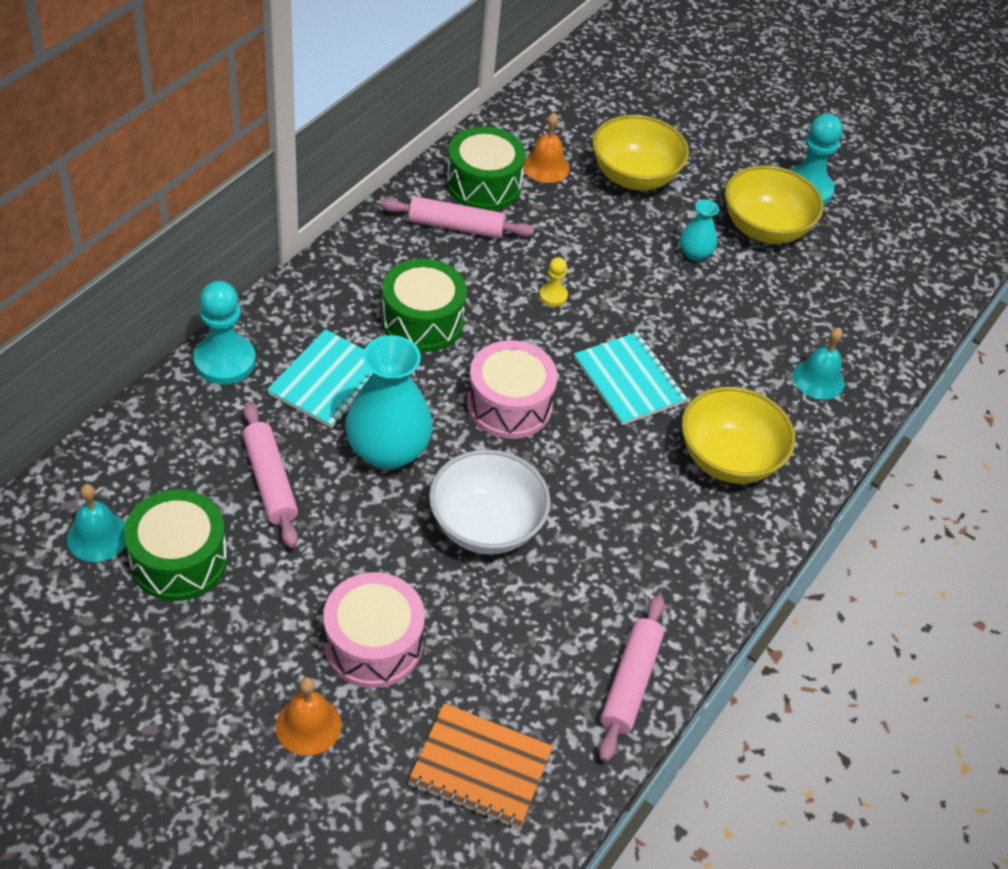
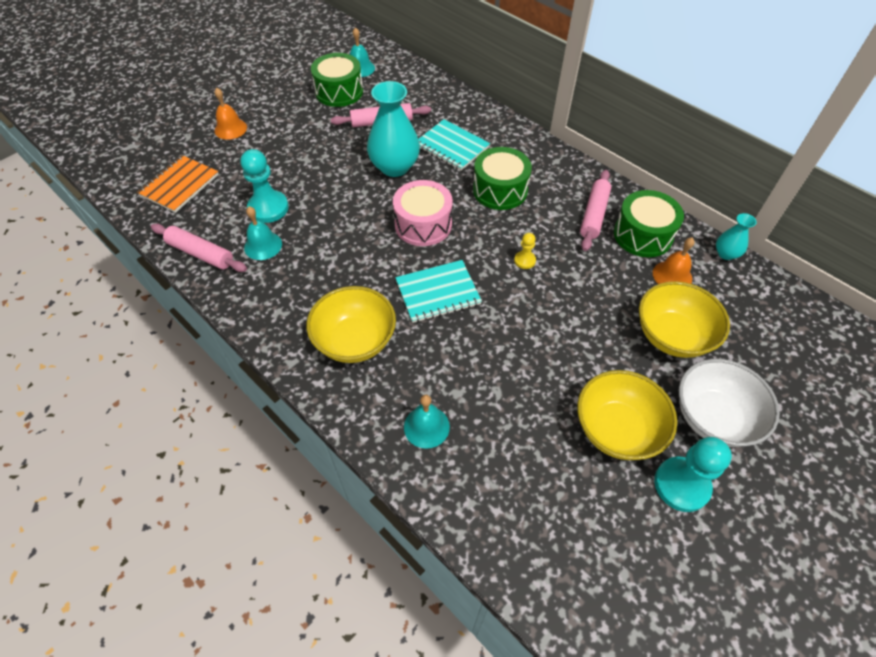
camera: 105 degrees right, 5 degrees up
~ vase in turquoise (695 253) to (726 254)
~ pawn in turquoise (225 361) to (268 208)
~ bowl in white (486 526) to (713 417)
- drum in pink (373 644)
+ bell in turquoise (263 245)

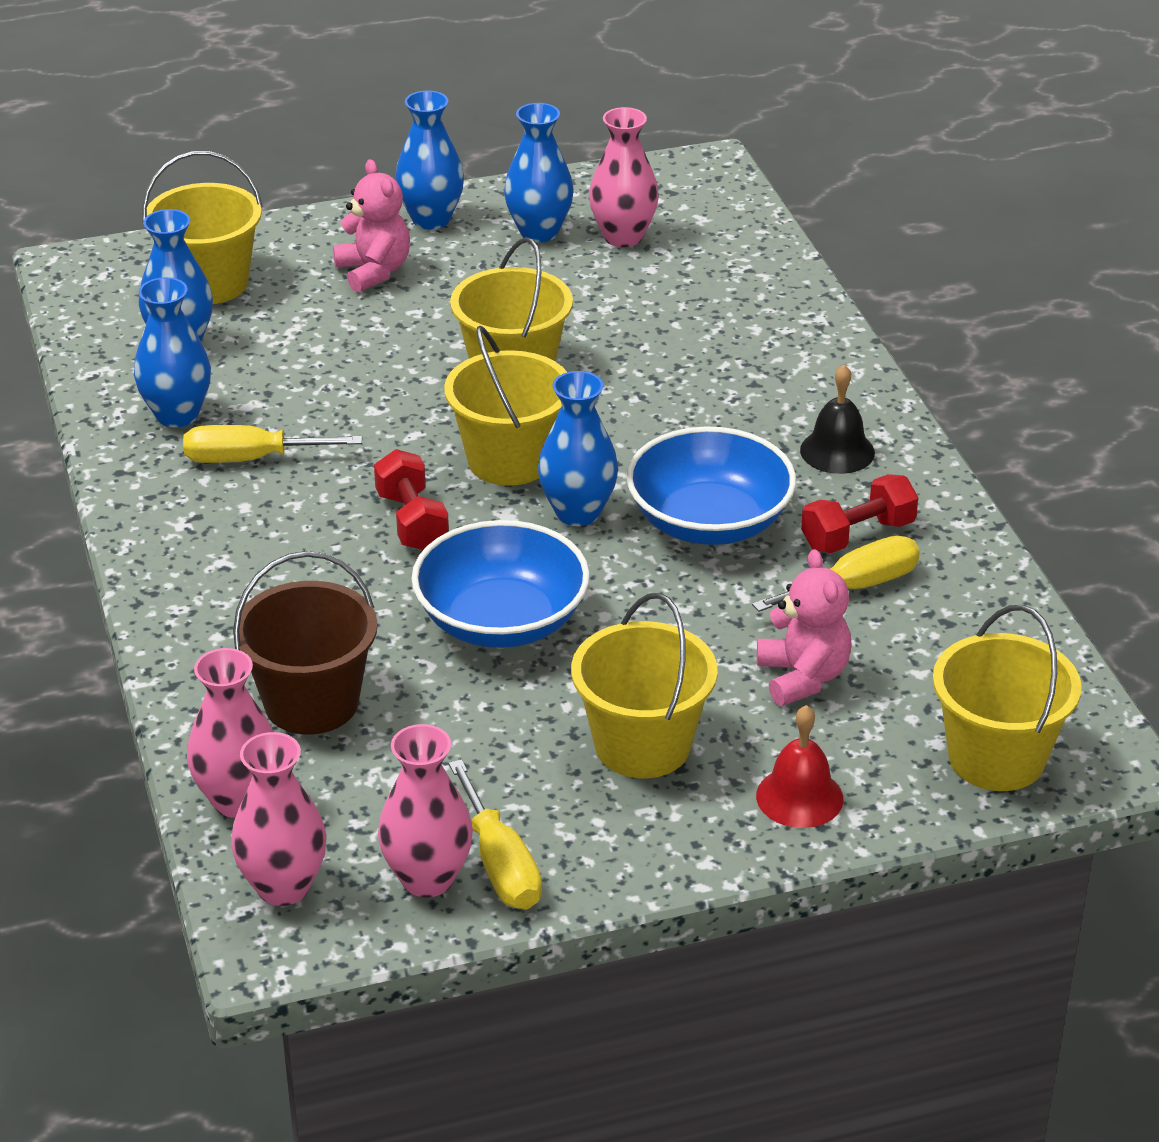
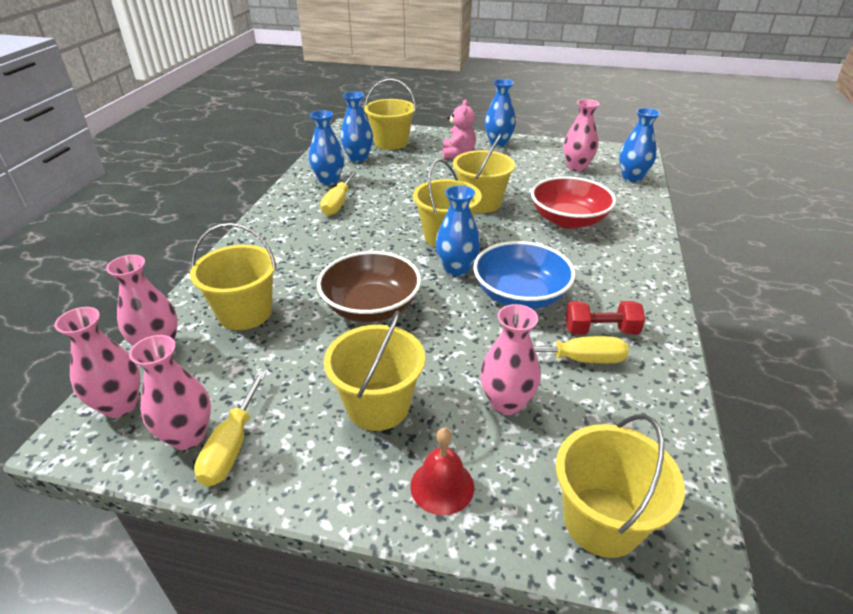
camera: 30 degrees right, 0 degrees up
~ vase in blue (539 232) to (632 178)
- bell in black (837 451)
~ screwdriver in yellow (250 459) = (338 203) 105 degrees counterclockwise
- dumbbell in red (412 521)
~ bowl in blue (501 621) to bowl in brown (371 307)
~ teddy bear in pink (802 677) to vase in pink (506 402)
~ bucket in brown (311 703) to bucket in yellow (245 313)
+ bowl in red (568 220)

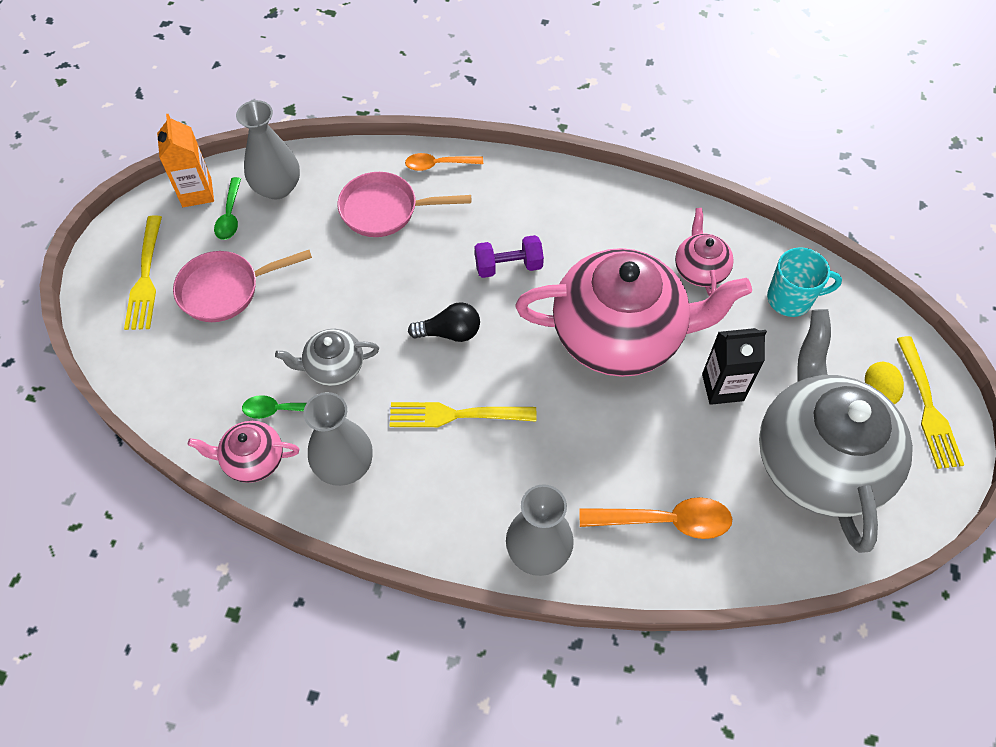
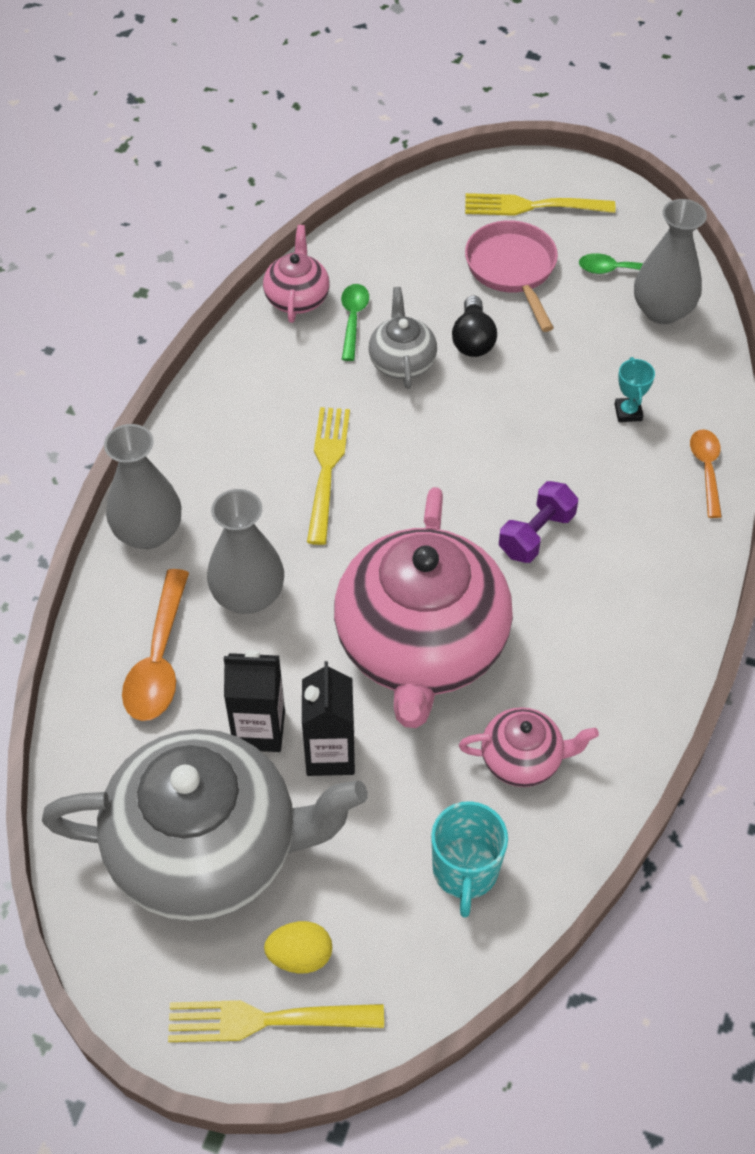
camera: 95 degrees right, 5 degrees down
- carton in orange (197 192)
~ pan in pink (385 210) to trophy in turquoise (628 412)
~ dumbbell in purple (508 266) = (536 534) 45 degrees clockwise
~ light bulb in black (450 332) to (473 340)
~ vase in grey (344 465) to (248 595)
+ carton in black (259 730)

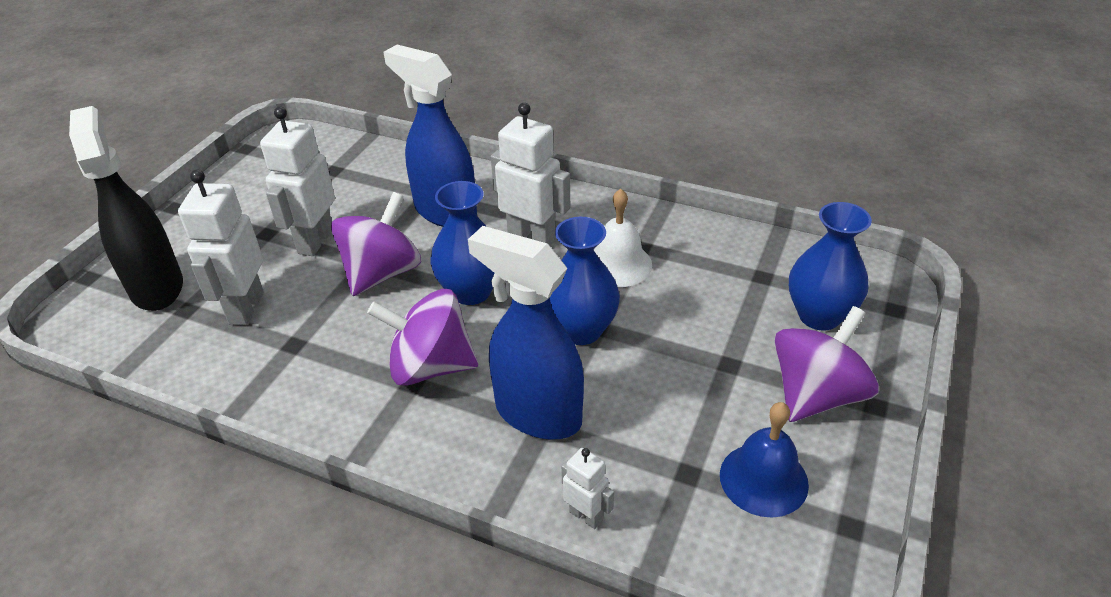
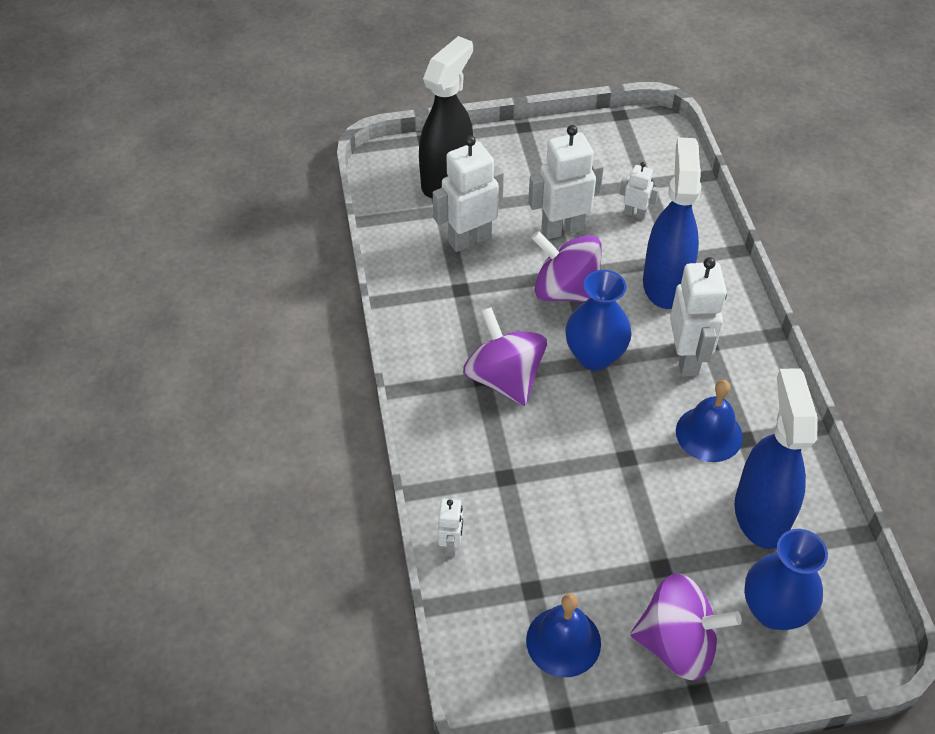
camera: 55 degrees right, 10 degrees up
~ bell in white (618 264) to bell in blue (709 434)
~ spinning top in purple (382 273) = (566 291) 150 degrees counterclockwise
- vase in blue (581 330)
~ spray bottle in blue (537 413) to (760 514)
+ robot in white (635 214)

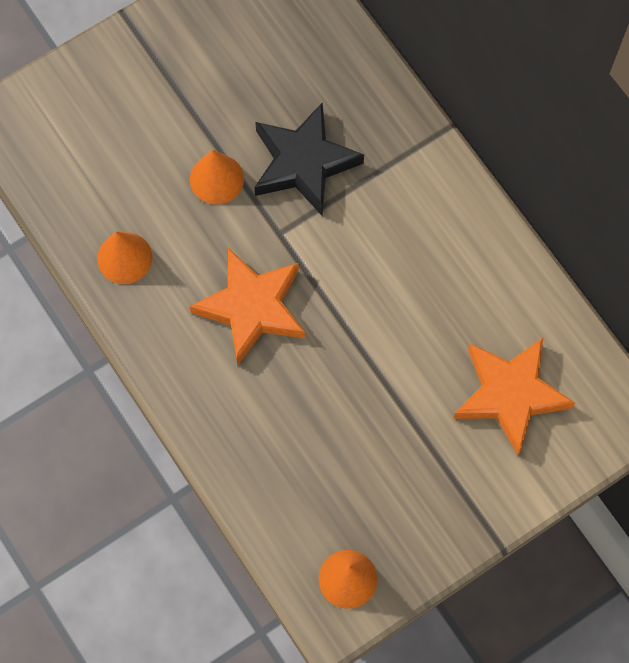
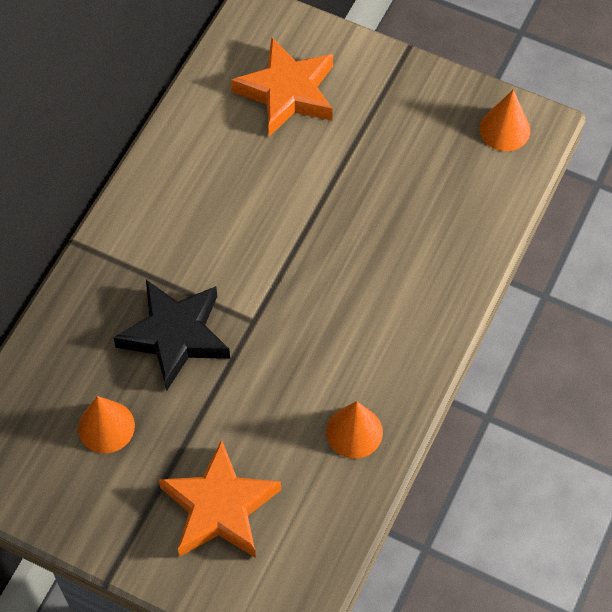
camera: 120 degrees left, 10 degrees down
~ cone in orange (216 179) to (106 426)
~ star in orange (252 308) to (219 507)

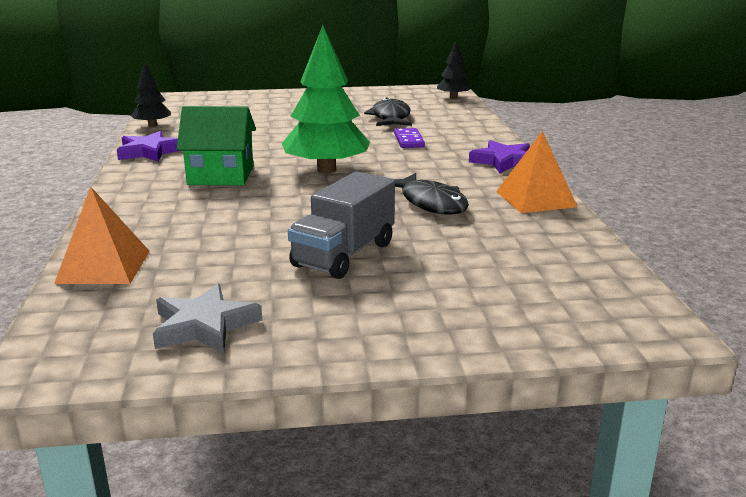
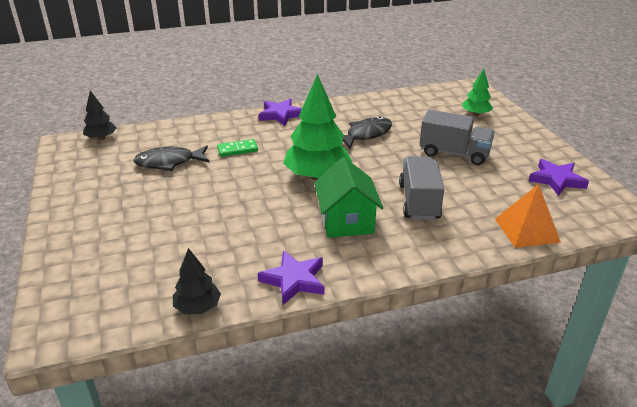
camera: 100 degrees left, 10 degrees up
~ domino in purple (409 140) to domino in green (237 149)
- pyramid in orange (535 199)
~ star in grey (204 326) to star in purple (556 180)
+ tree in green (476 114)
+ truck in grey (419 202)

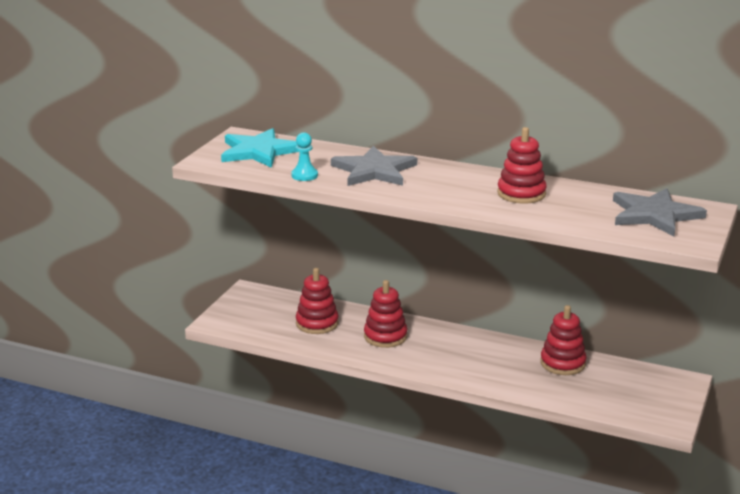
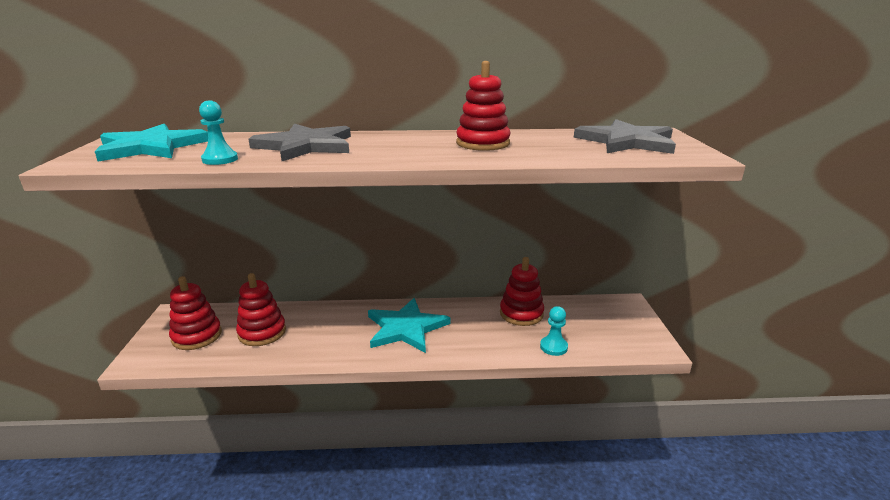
camera: 25 degrees left, 0 degrees up
~ stacking toy in red (385 336) to (197 336)
+ star in turquoise (406 328)
+ pawn in turquoise (553 347)

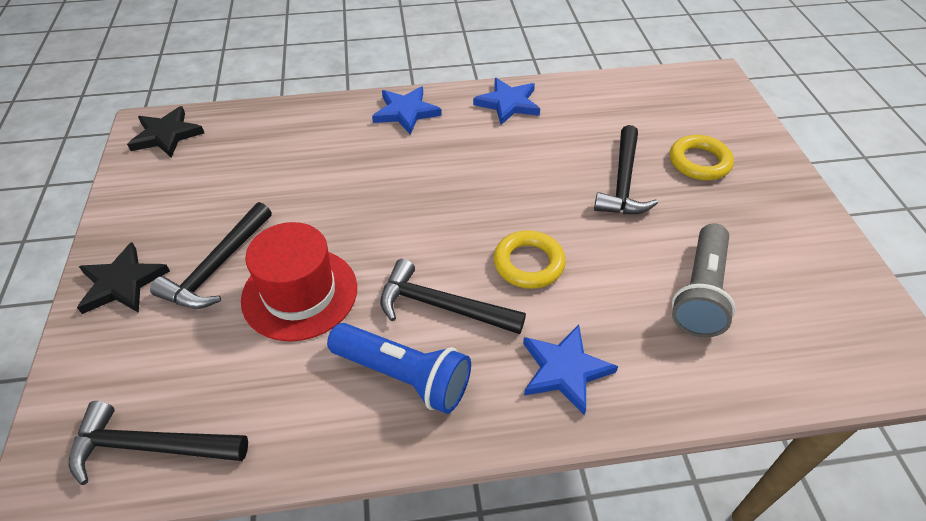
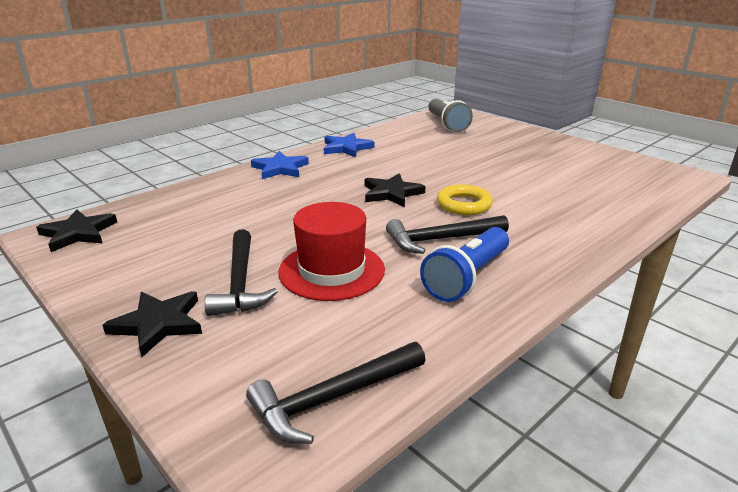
camera: 35 degrees left, 20 degrees down
- hammer in black (623 182)
- ring in yellow (699 162)
~ flashlight in grey (700 292) to (447 124)
~ flashlight in blue (404 376) = (467 278) 135 degrees clockwise
- star in blue (564 370)
+ star in black (391 193)

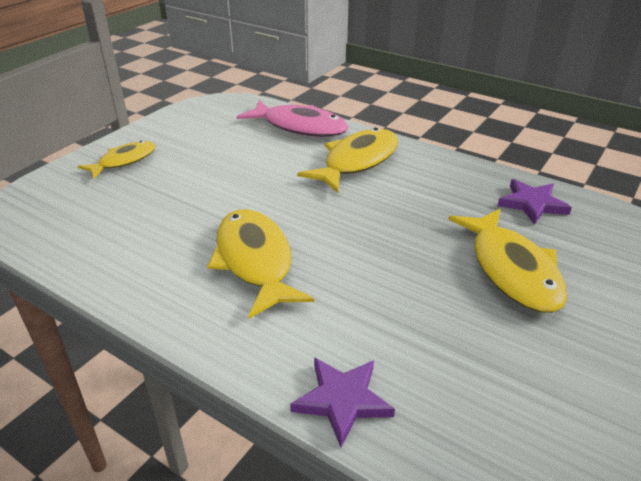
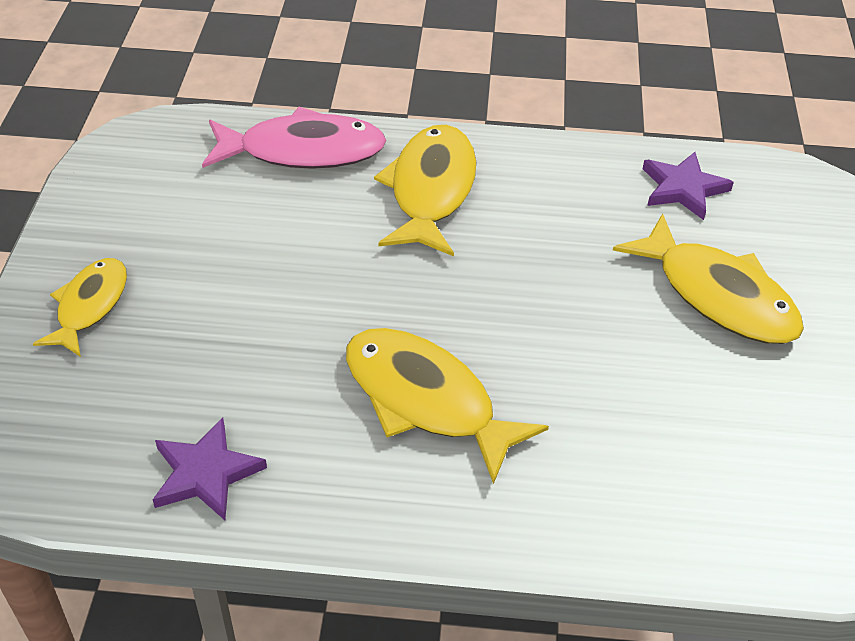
camera: 30 degrees left, 10 degrees up
~ star in purple (342 400) to (205 473)

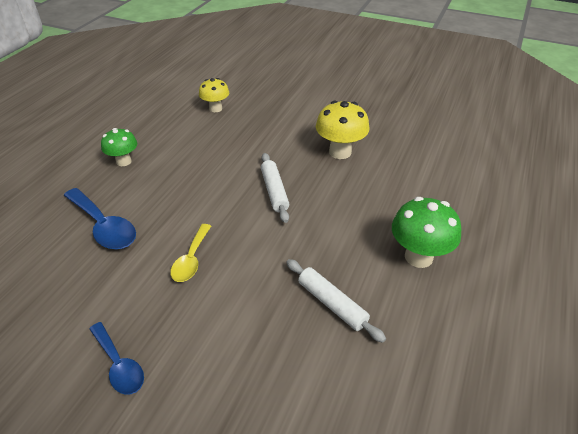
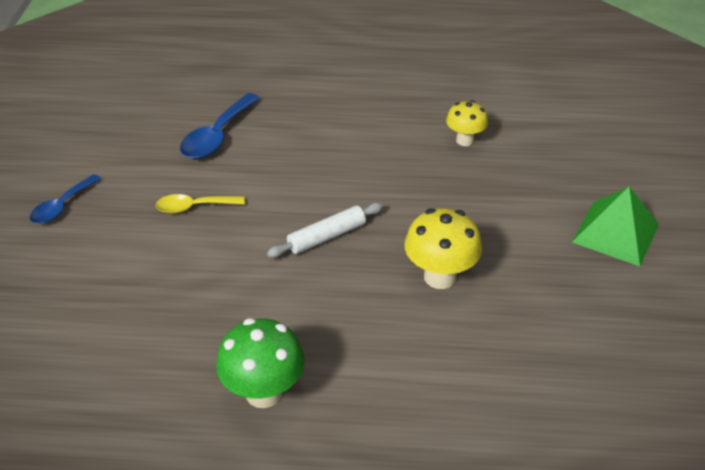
camera: 70 degrees right, 0 degrees up
- mushroom in green (124 161)
- rolling pin in white (332 304)
+ pyramid in green (616 233)

